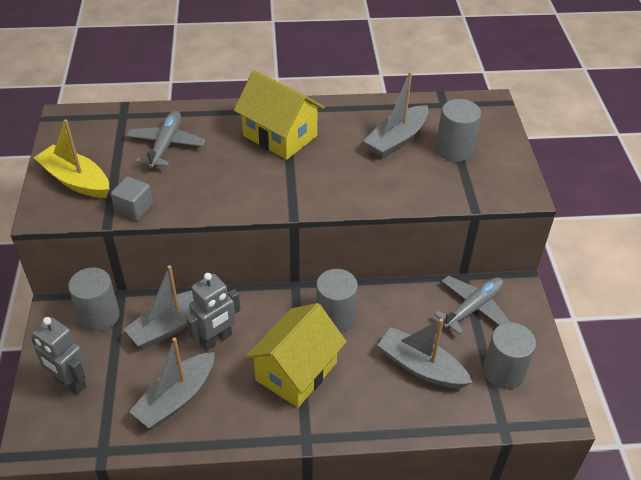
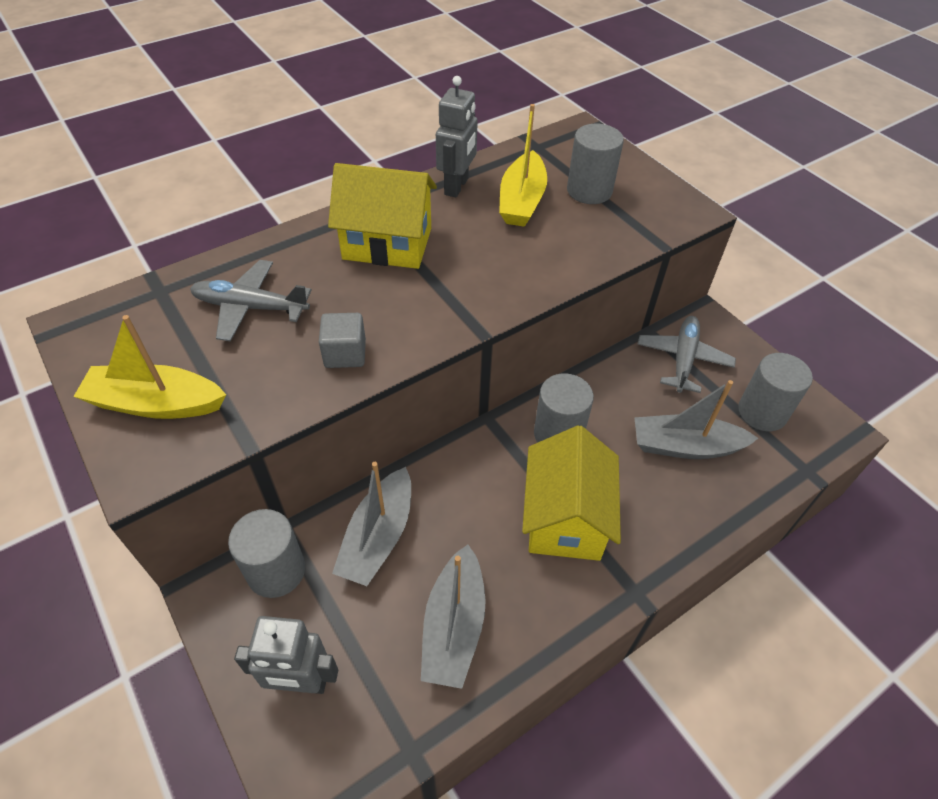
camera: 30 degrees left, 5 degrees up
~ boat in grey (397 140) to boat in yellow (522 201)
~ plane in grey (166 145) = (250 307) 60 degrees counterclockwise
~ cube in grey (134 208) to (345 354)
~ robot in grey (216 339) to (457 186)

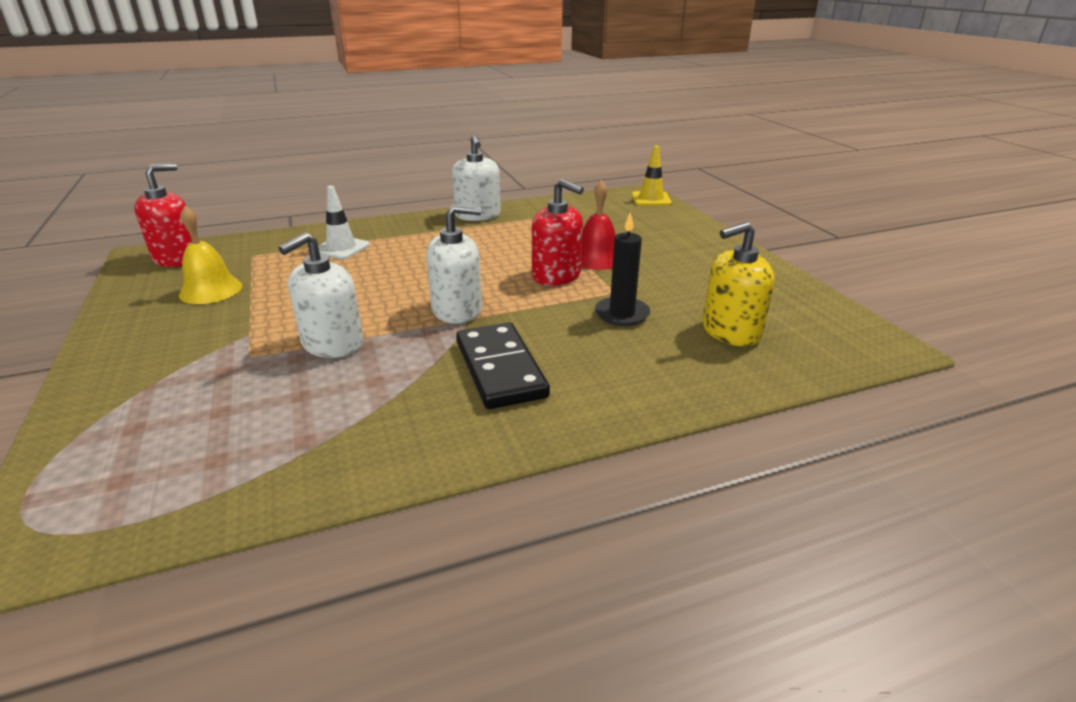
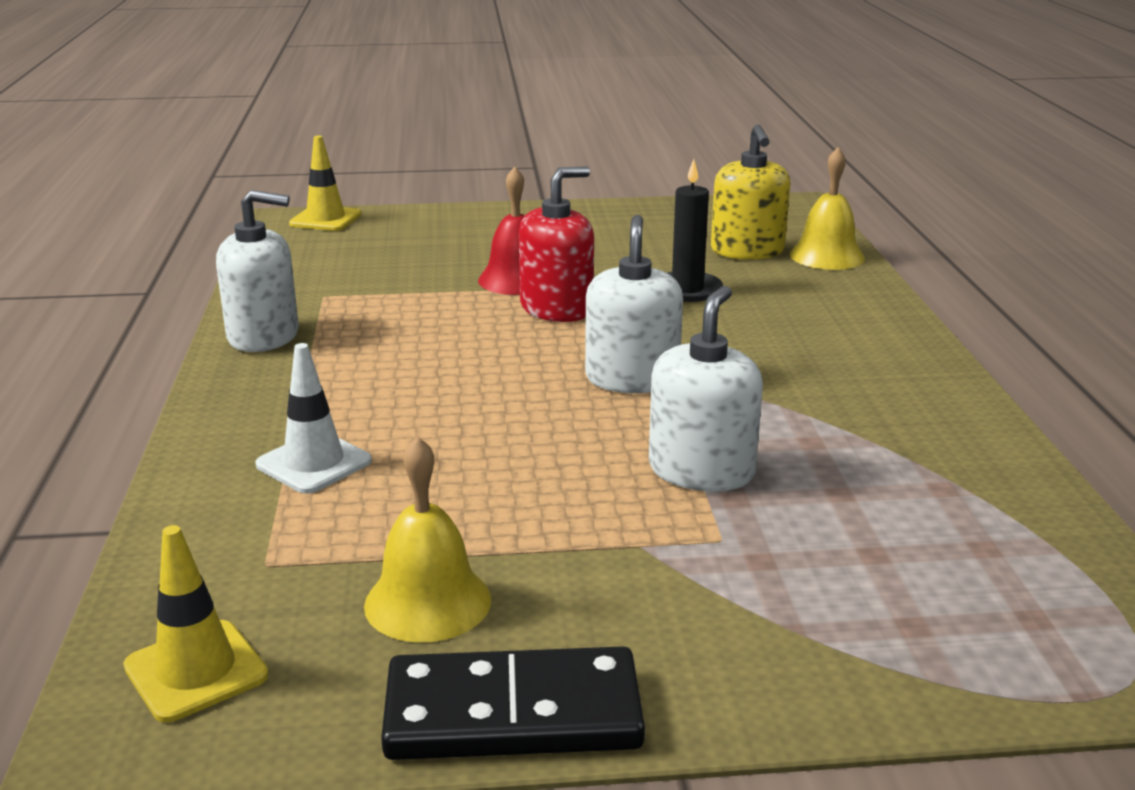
camera: 75 degrees left, 5 degrees down
~ soap dispenser in red (177 258) to traffic cone in yellow (196 671)
~ soap dispenser in white (332 344) = (701 471) 120 degrees counterclockwise
~ domino in black (500 369) to (513 714)
+ bell in yellow (827 256)

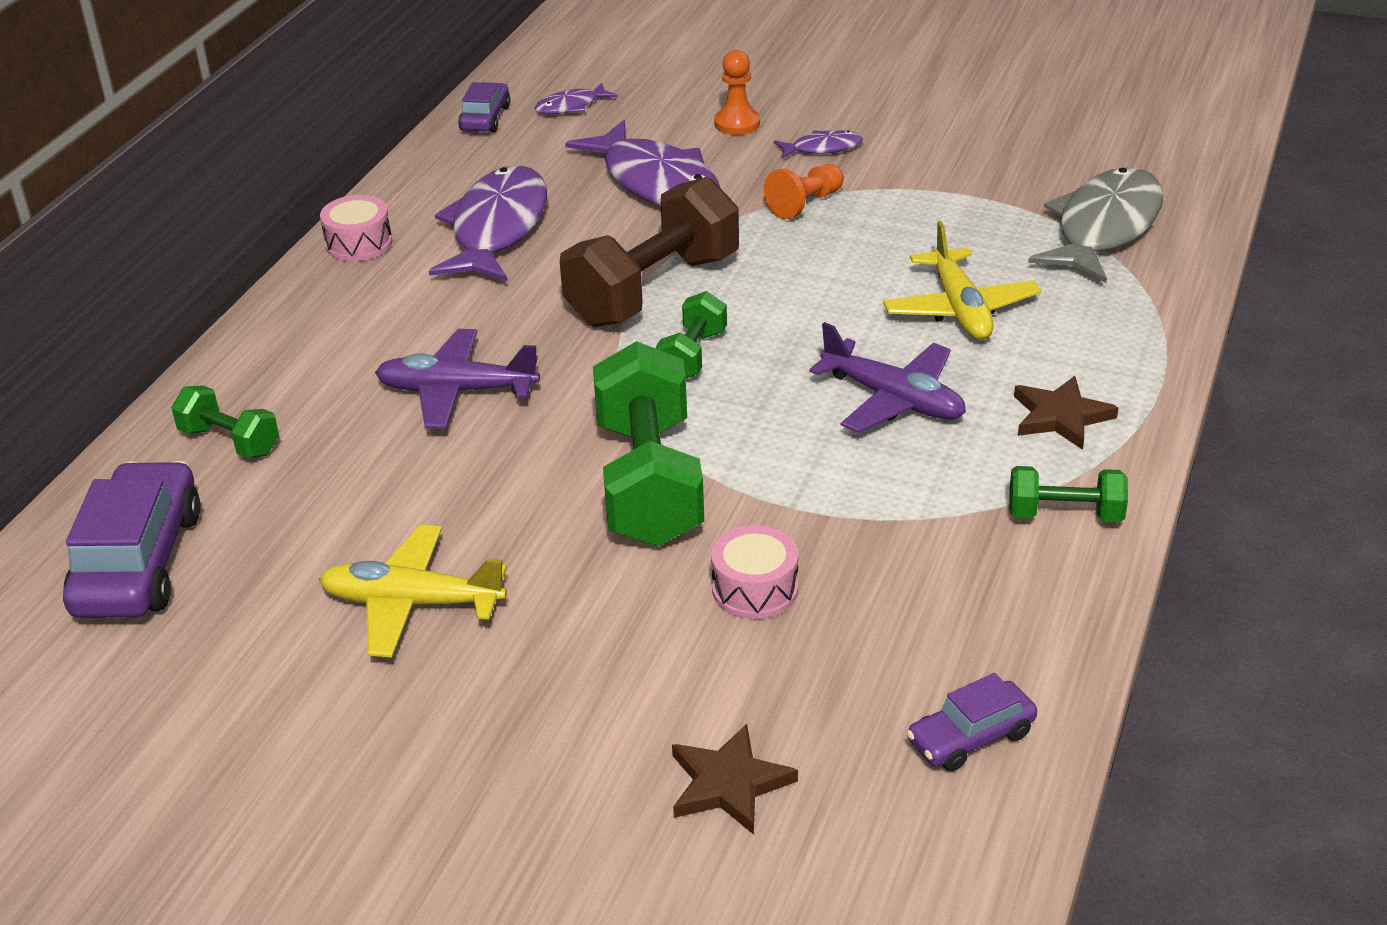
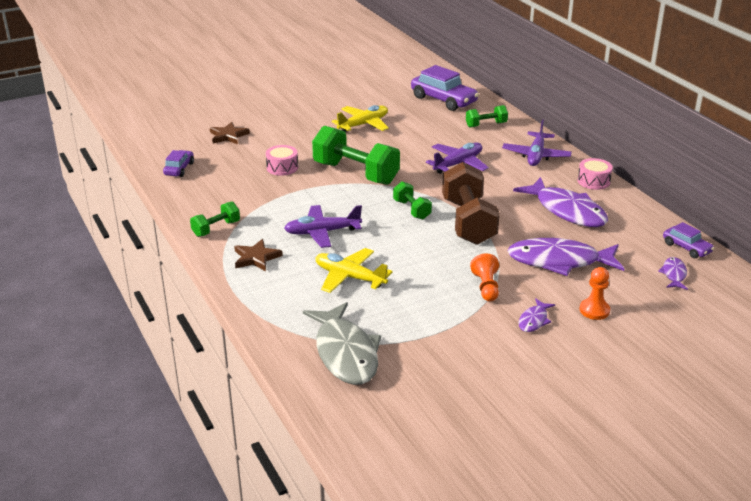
camera: 130 degrees right, 5 degrees down
+ plane in purple (536 155)

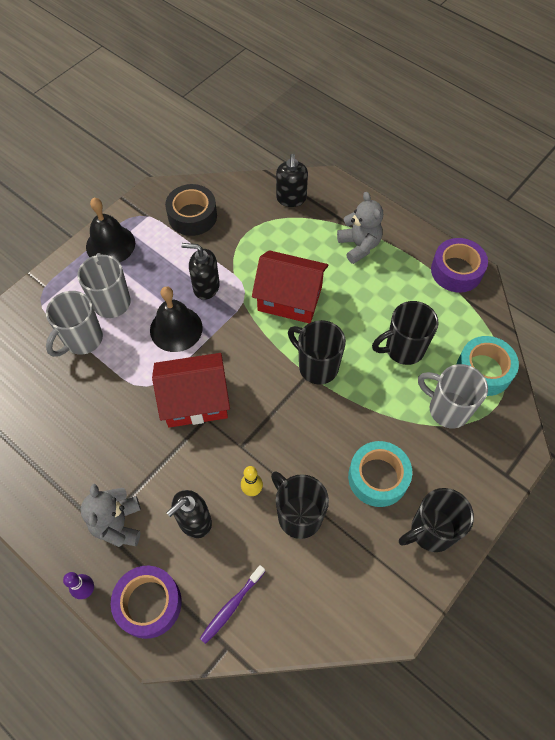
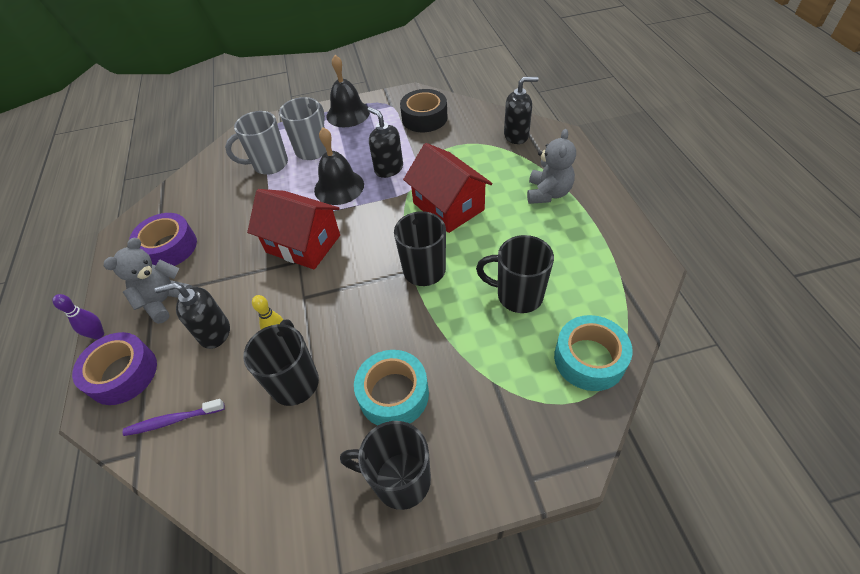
camera: 40 degrees right, 10 degrees down
~ soap dispenser in black (291 199) = (516 135) 135 degrees counterclockwise
~ tape in purple (456 271) to (169 247)
- mug in grey (447 409)

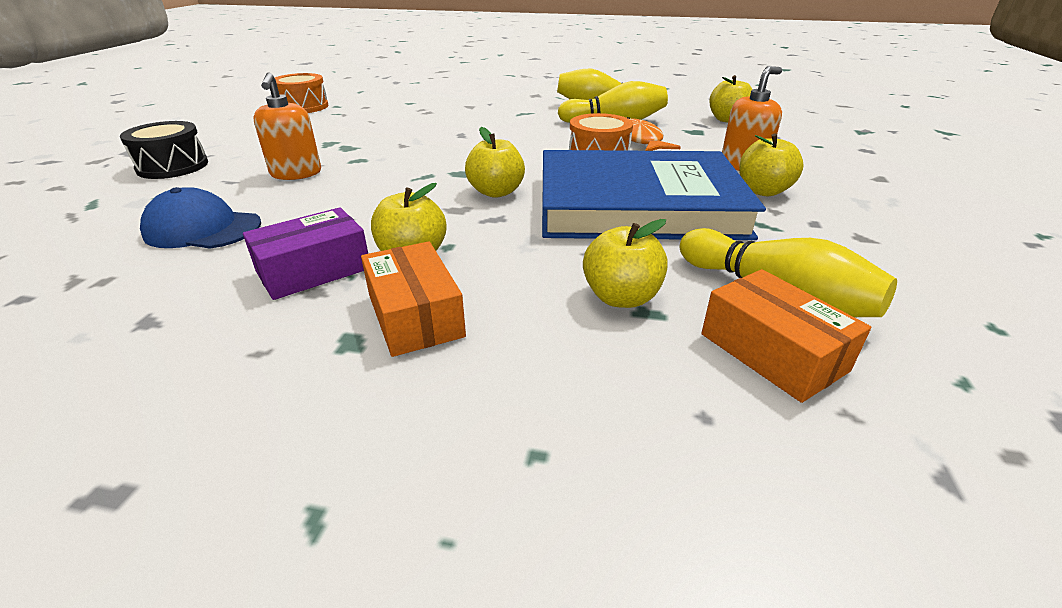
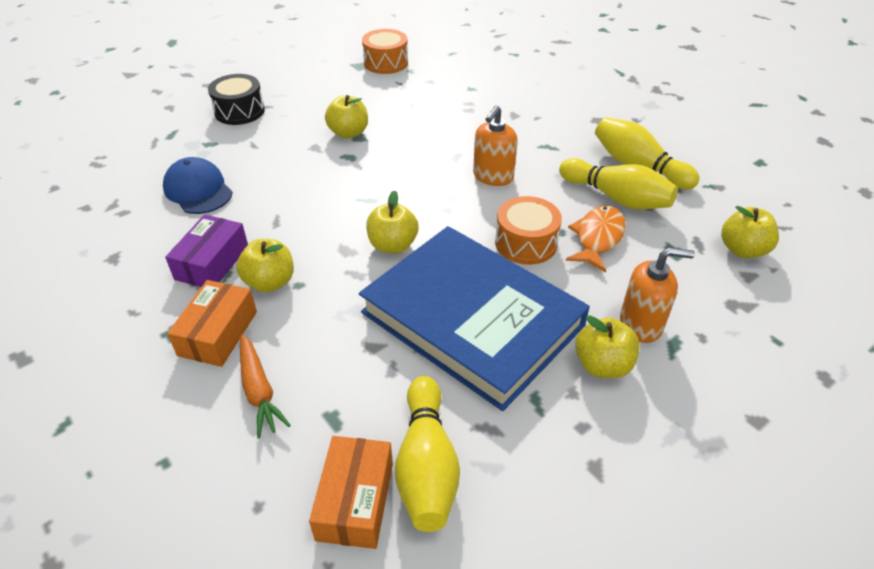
camera: 40 degrees right, 10 degrees up
~ soap dispenser in orange (296 173) to (493 177)
~ box in purple (314 270) = (212 262) 75 degrees counterclockwise
~ apple in yellow (621 297) to (348 133)
+ carrot in orange (259 390)

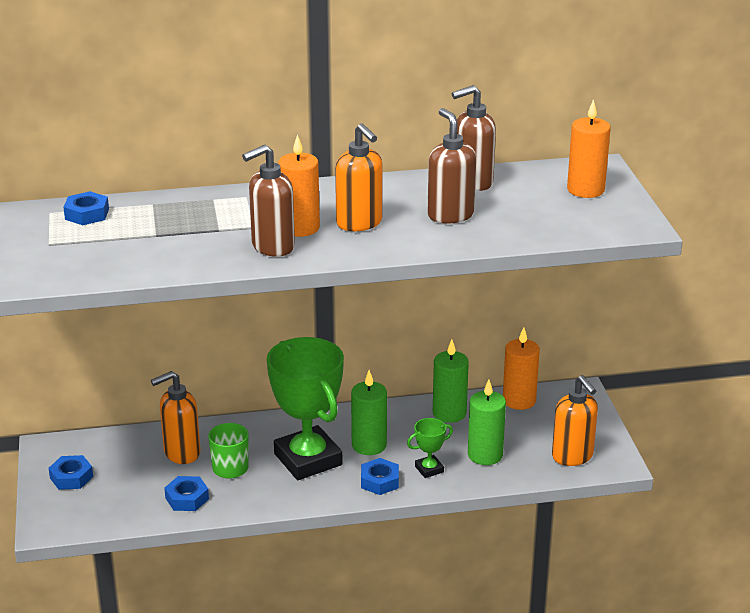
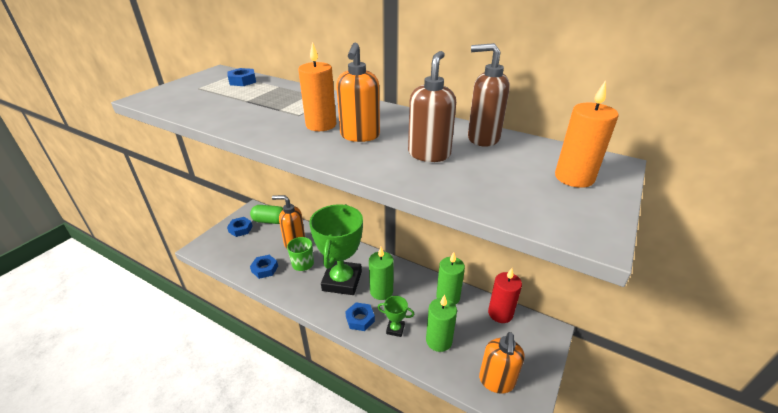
camera: 40 degrees right, 5 degrees up
- soap dispenser in brown (272 247)
~ candle in orange (519 400) to candle in red (500 313)
+ capsule in green (270 221)

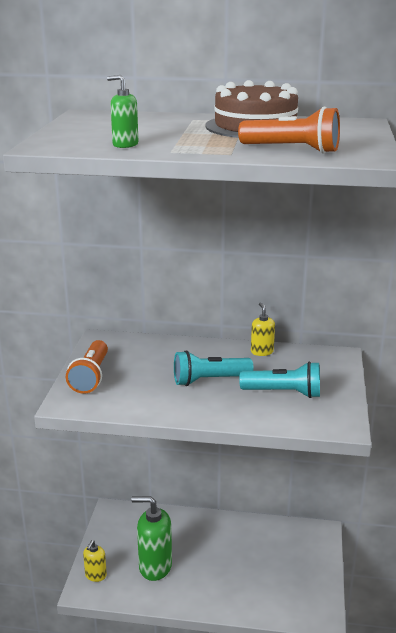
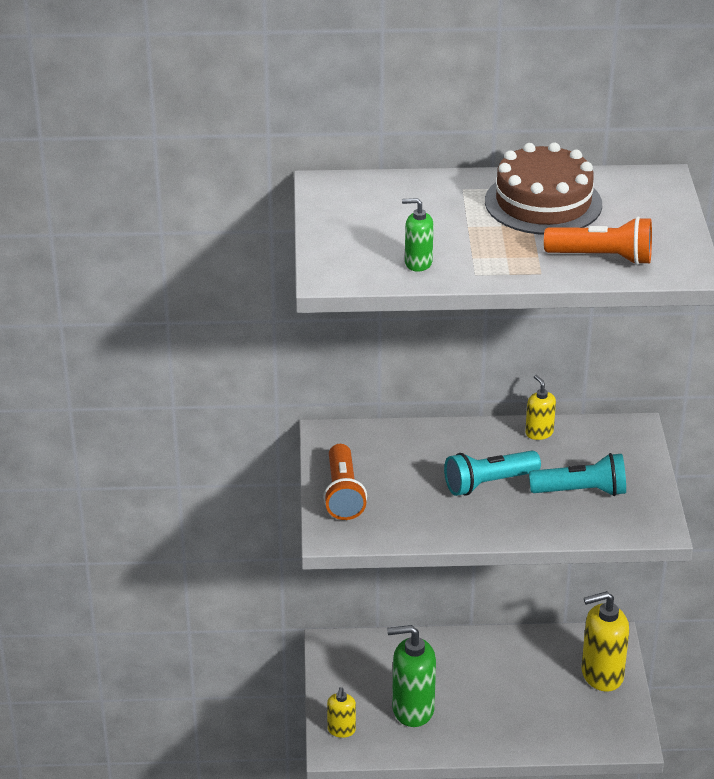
camera: 10 degrees left, 10 degrees up
+ soap dispenser in yellow (601 675)

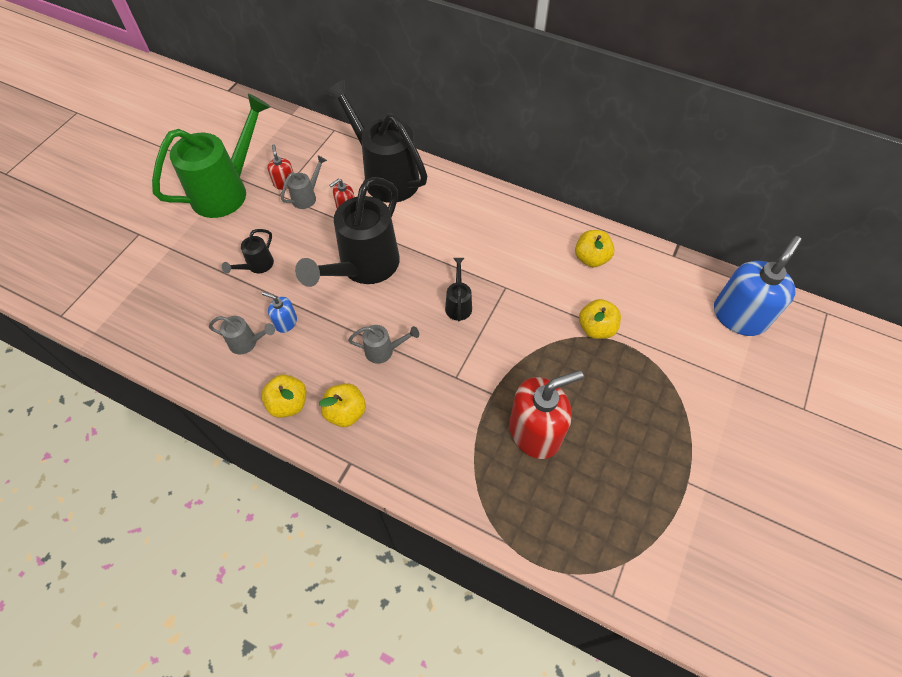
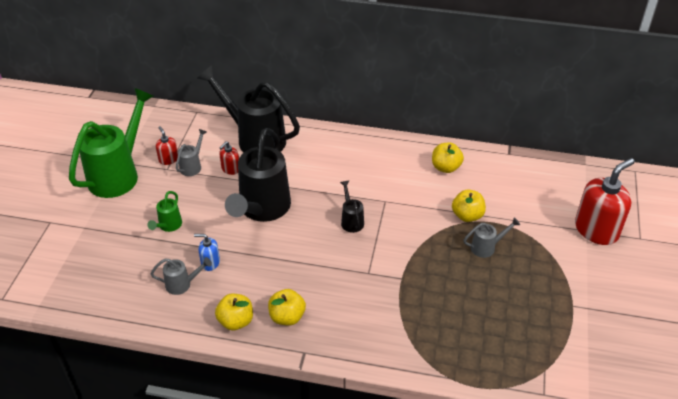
camera: 15 degrees left, 15 degrees down
~ watering can in black (257 266) to watering can in green (168 226)
- soap dispenser in blue (739 316)
~ watering can in grey (384 350) to (486 247)
~ soap dispenser in red (535 431) to (596 230)

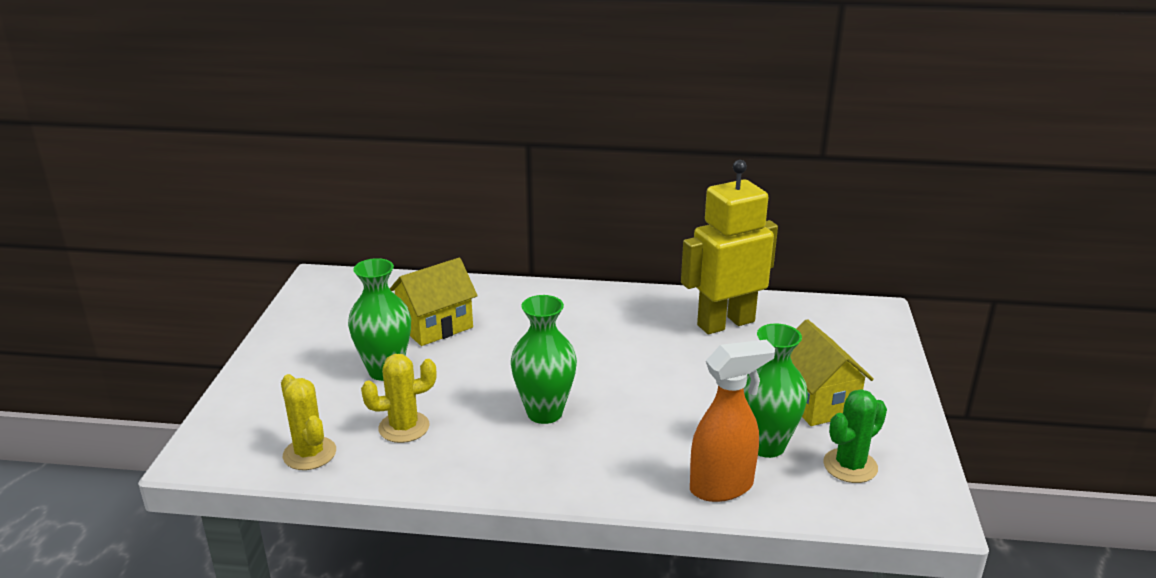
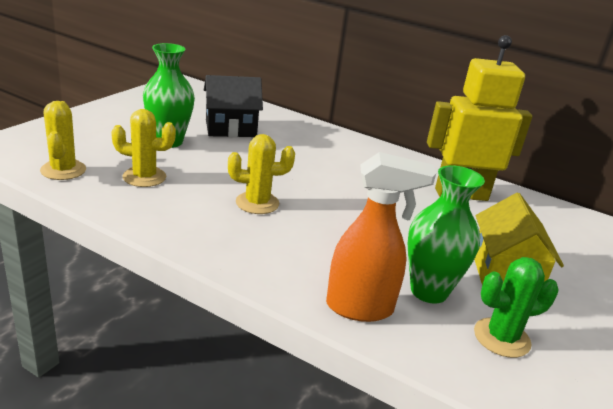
camera: 20 degrees right, 0 degrees up
~ house in yellow (435 326) to house in black (230 128)
~ vase in green (544 413) to cactus in yellow (257 203)

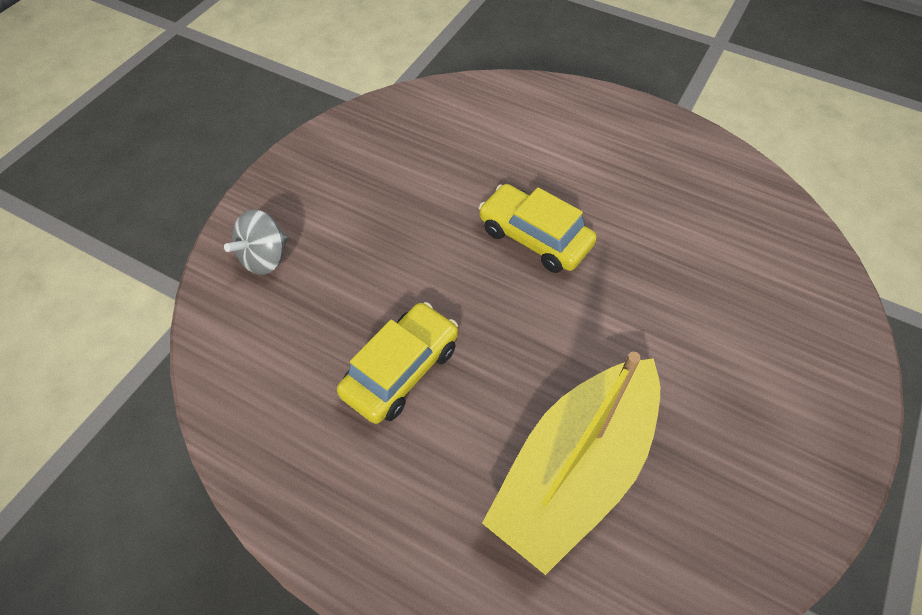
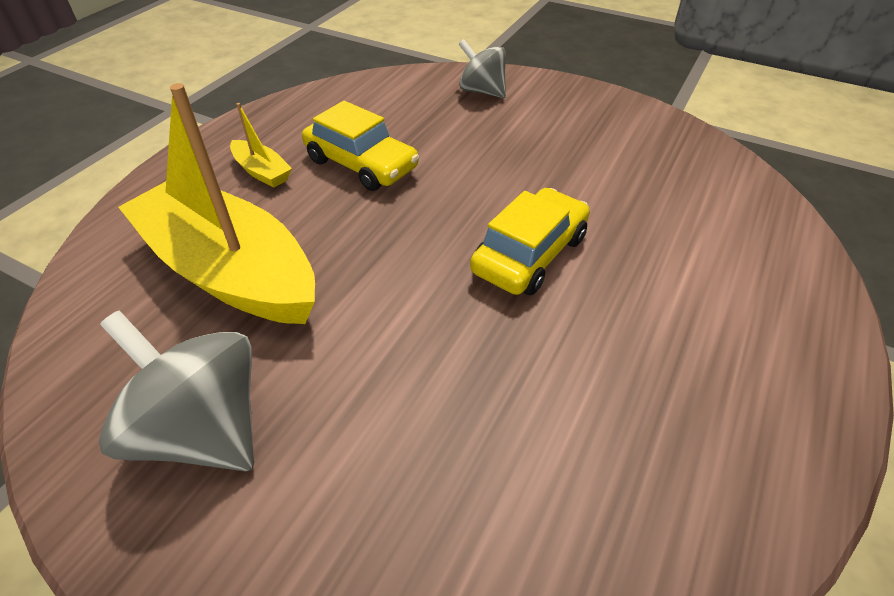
camera: 90 degrees right, 10 degrees down
+ boat in yellow (262 172)
+ spinning top in grey (203 429)

